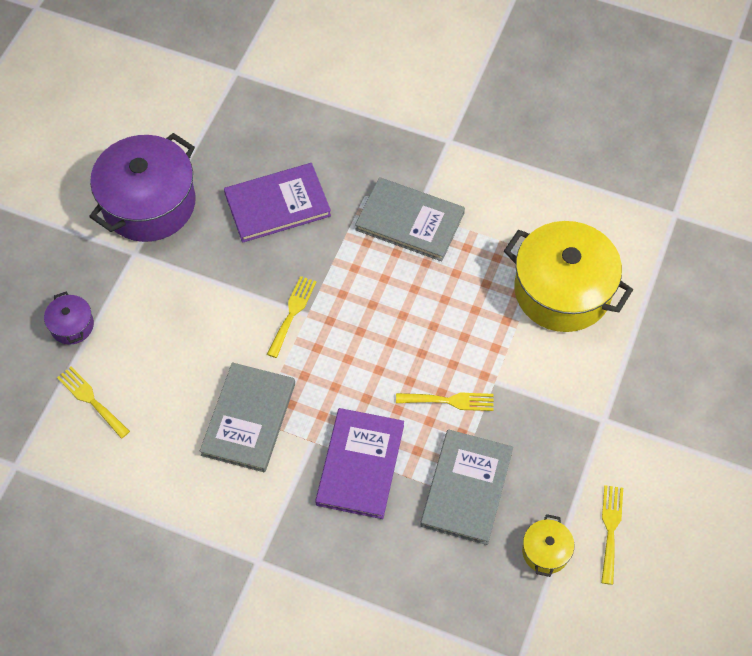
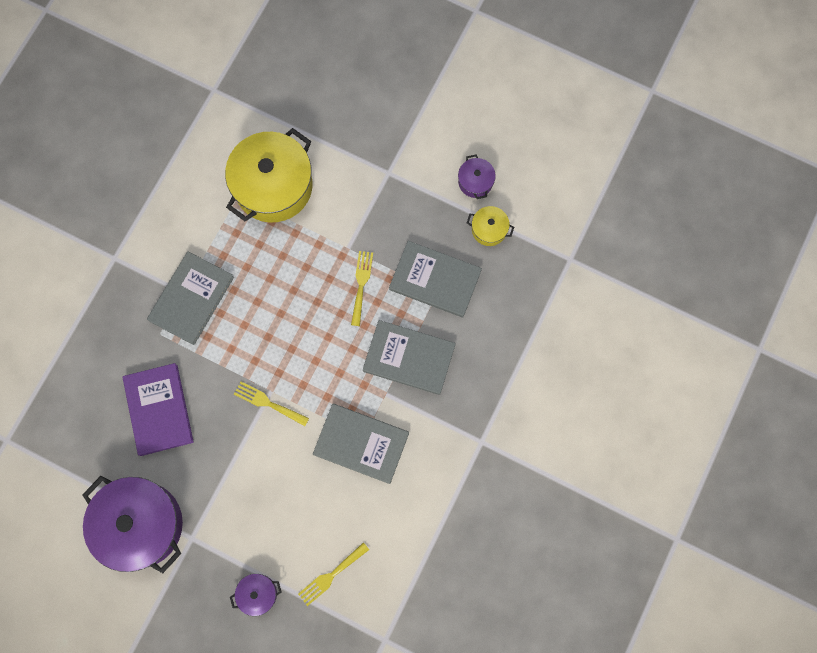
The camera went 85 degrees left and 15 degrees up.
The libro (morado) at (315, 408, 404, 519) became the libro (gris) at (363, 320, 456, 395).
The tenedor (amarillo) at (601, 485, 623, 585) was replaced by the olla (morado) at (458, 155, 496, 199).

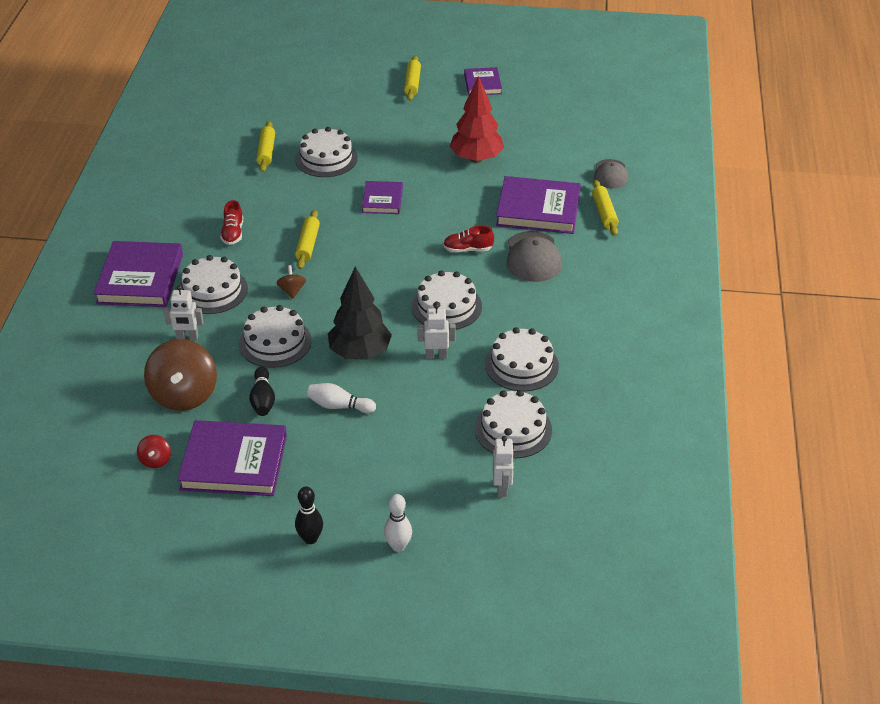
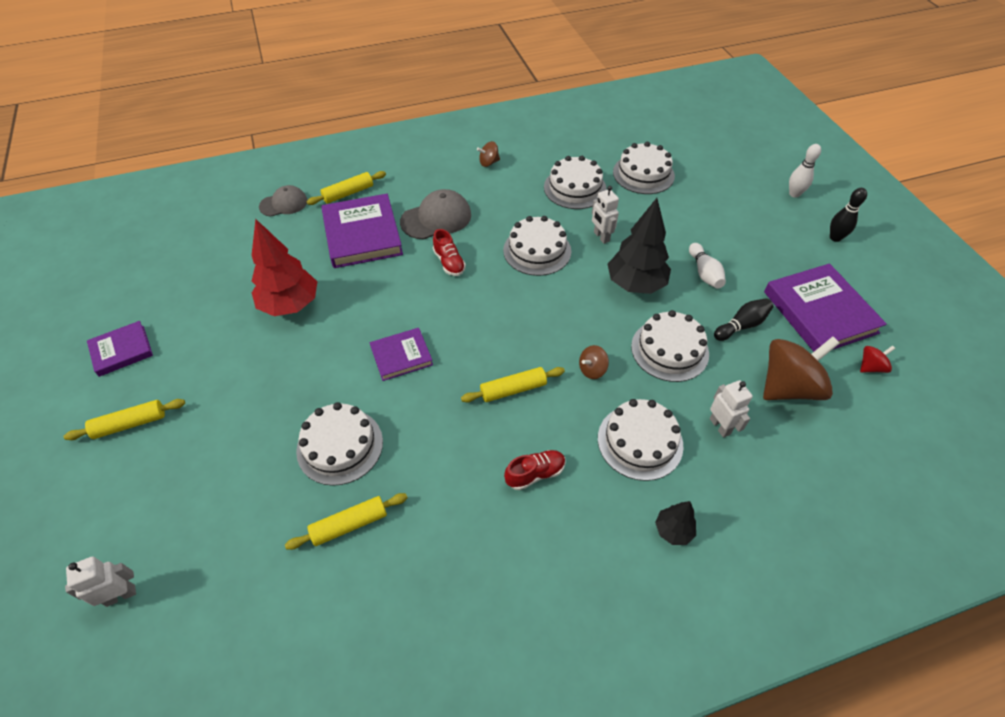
The camera went 115 degrees left and 10 degrees up.
The libro (morado) at (94, 241, 183, 307) was replaced by the árbol (negro) at (655, 501, 696, 545).
The robot (blanco) moved from (493, 436, 514, 497) to (65, 556, 136, 607).
The peonza (marrón) at (477, 141, 500, 167) appeared.

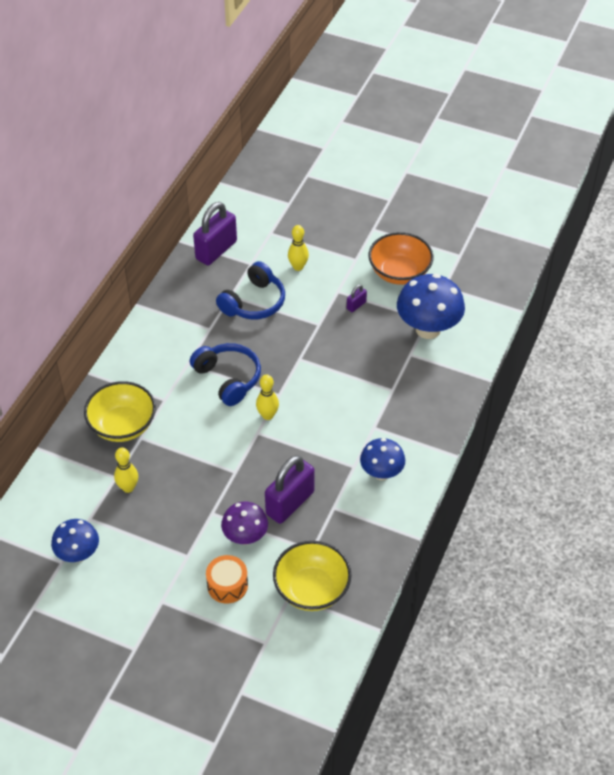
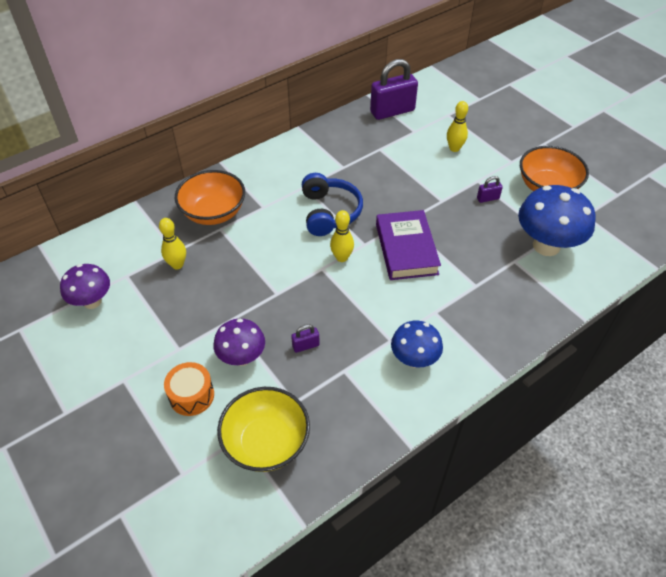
The camera went 30 degrees right and 0 degrees up.
The seta (azul) at (51, 519, 99, 562) became the seta (morado) at (60, 264, 110, 309).
The cuenco (amarillo) at (84, 381, 156, 442) became the cuenco (naranja) at (174, 170, 245, 225).
The auriculares (azul) at (216, 261, 285, 319) disappeared.
The candado (morado) at (265, 455, 315, 524) changed to 0.45 times the size.
The libro (morado) at (376, 210, 441, 280) appeared.

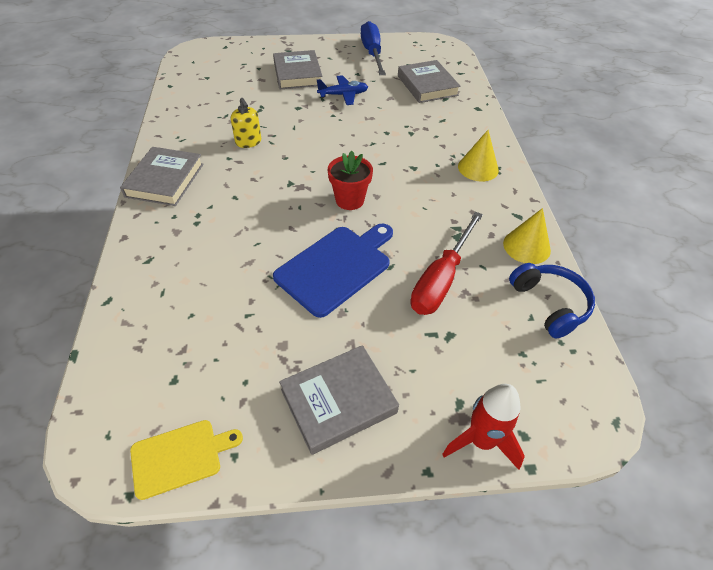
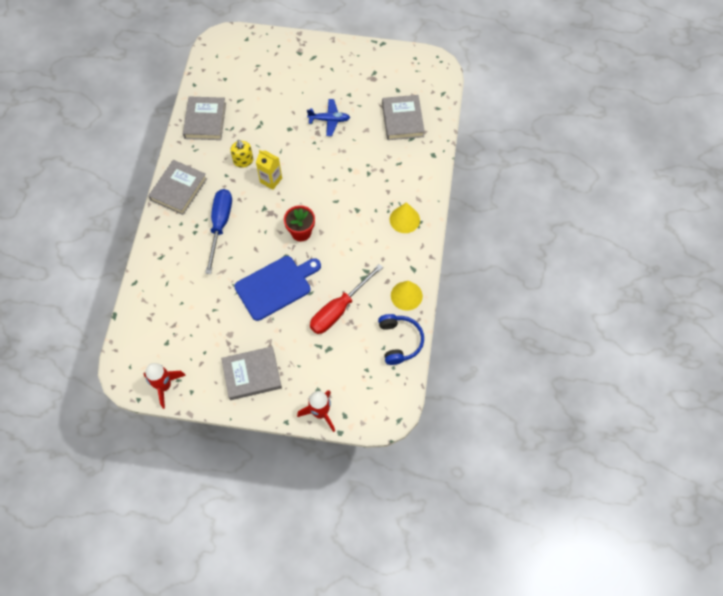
The camera went 15 degrees right and 15 degrees up.
The tabla de cortar (amarillo) at (130, 420, 243, 500) was replaced by the cohete (rojo) at (144, 363, 186, 409).
The libro (gris) moved from (273, 50, 322, 89) to (183, 96, 226, 140).
The destornillador (azul) moved from (361, 21, 386, 75) to (205, 189, 232, 274).
The cartón de leche (amarillo) at (256, 150, 282, 190) appeared.

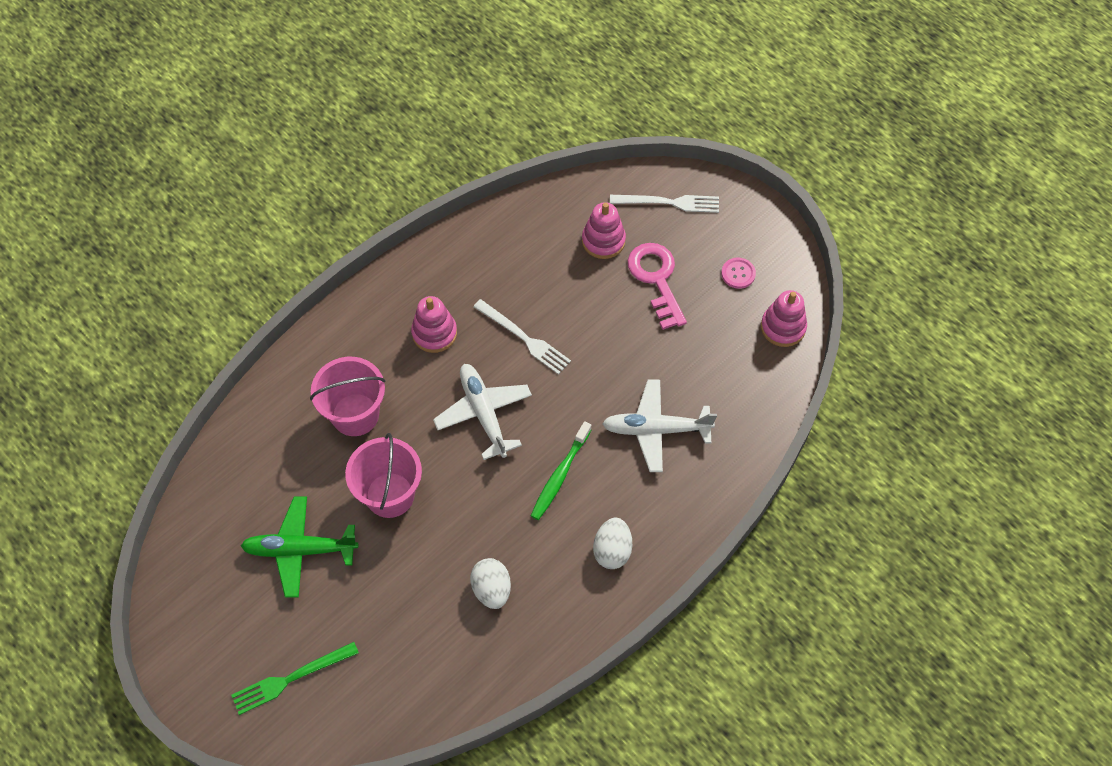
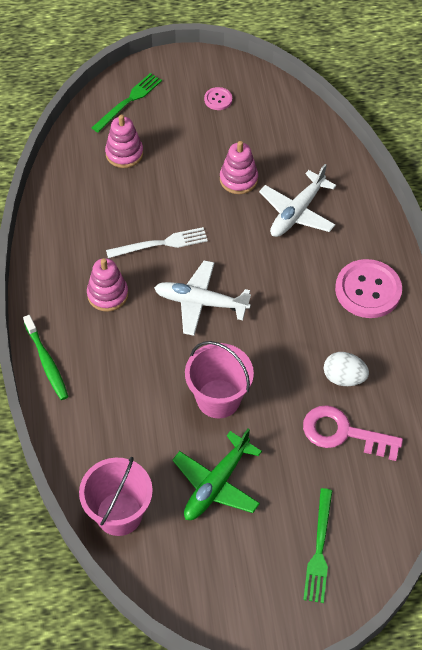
The camera went 55 degrees left and 5 degrees down.
The balde (rosa) moved from (310, 357, 386, 436) to (79, 457, 153, 536).
The cepillo de dientes (verde) moved from (531, 421, 591, 520) to (23, 315, 68, 400).
The huevo (blanco) at (593, 518, 632, 569) was replaced by the botón (rosa) at (335, 259, 402, 318).
The tenedor (blanco) at (610, 195, 719, 213) became the tenedor (verde) at (92, 73, 162, 132).
The llave (rosa) moved from (628, 243, 687, 330) to (303, 405, 403, 461).
The juguete apilable (rosa) moved from (761, 290, 807, 347) to (220, 141, 258, 194).

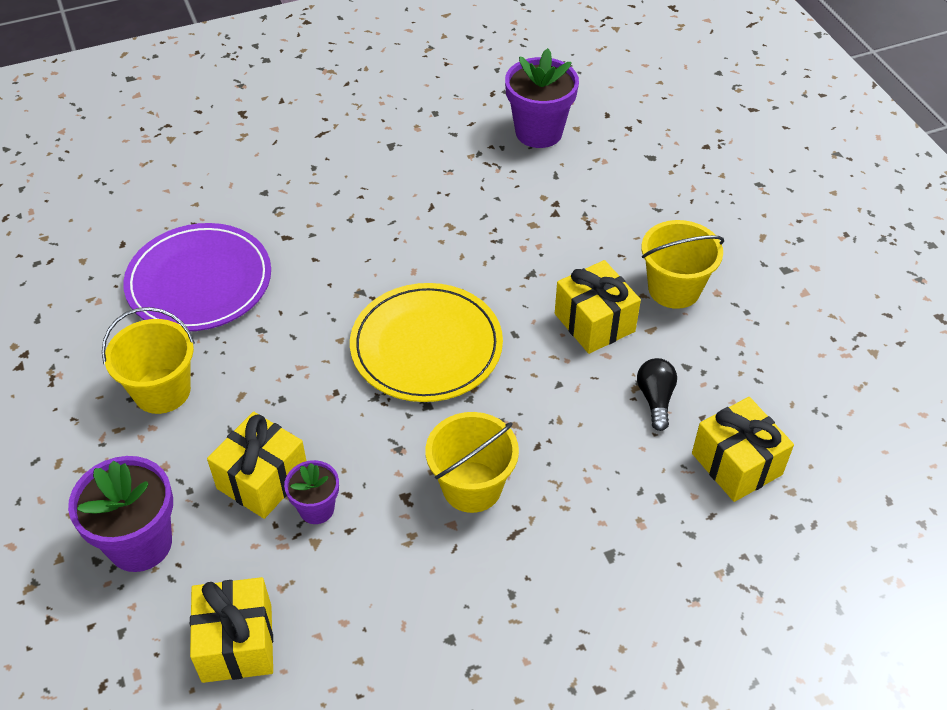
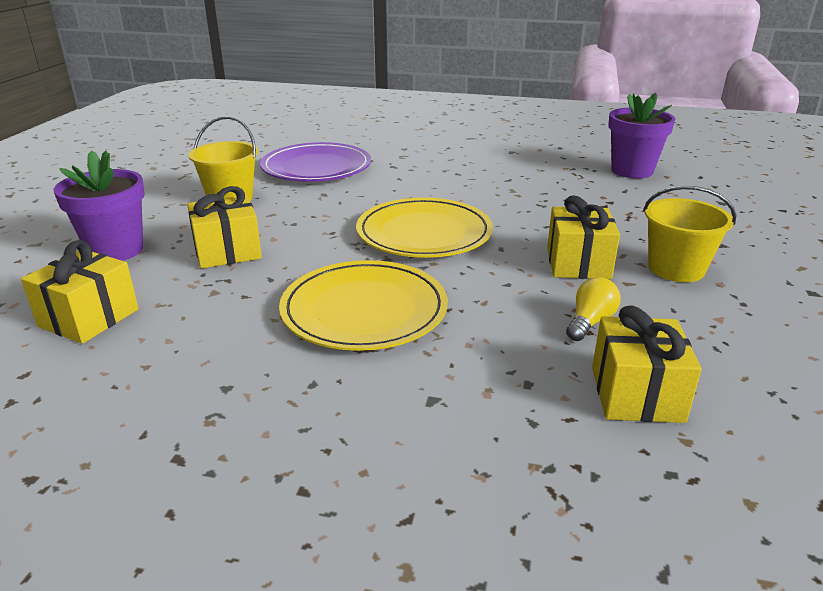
The camera went 35 degrees right and 20 degrees down.
The maceta (morado) at (284, 460, 339, 524) disappeared.
The balde (amarillo) at (425, 412, 519, 513) was replaced by the plato (amarillo) at (279, 260, 448, 351).
The bombilla (negro) at (637, 358, 677, 431) became the bombilla (amarillo) at (566, 277, 621, 341).

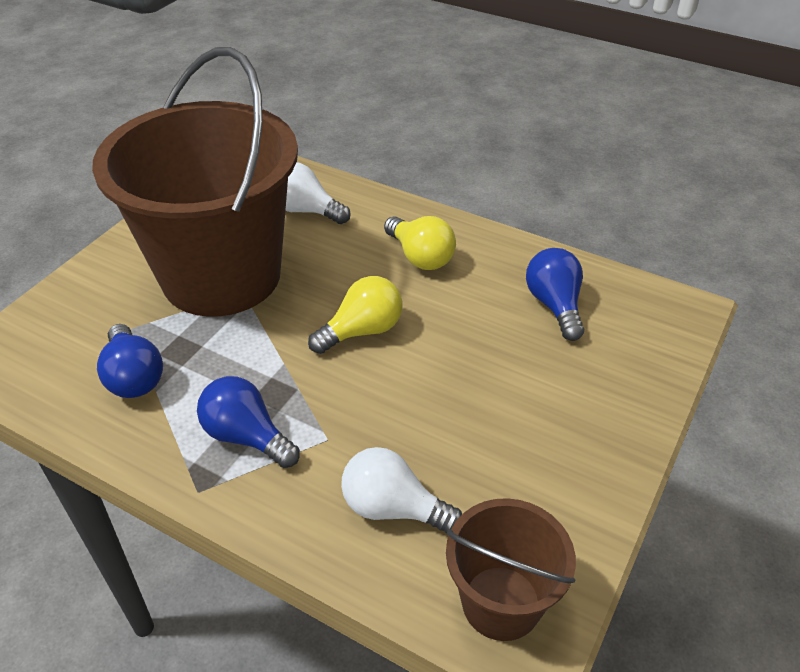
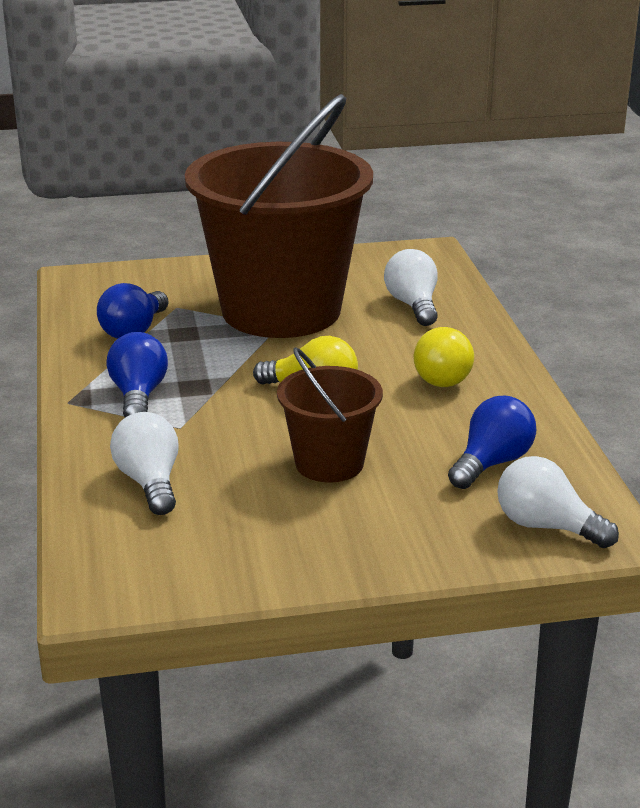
The camera went 50 degrees right and 15 degrees down.
The balde (marrón) moved from (446, 498, 576, 641) to (277, 347, 383, 482).
The bombilla (blanco) at (497, 456, 619, 548) appeared.

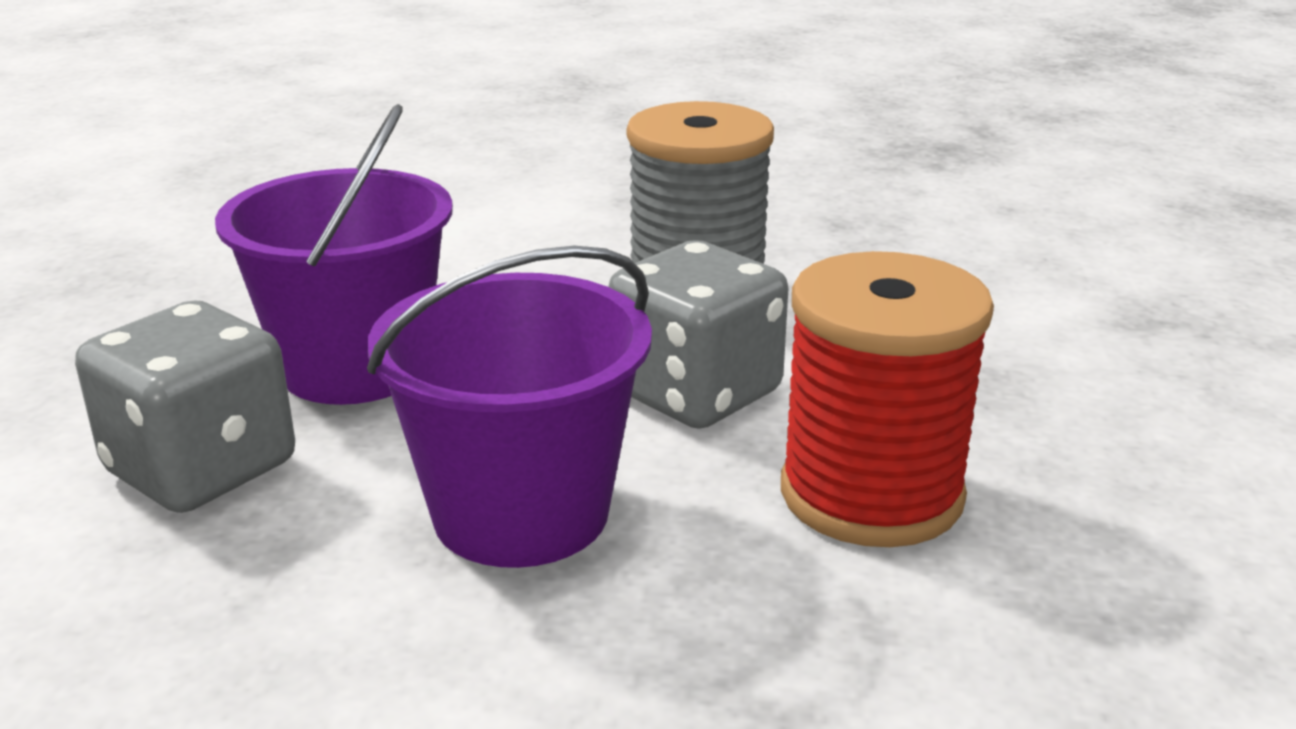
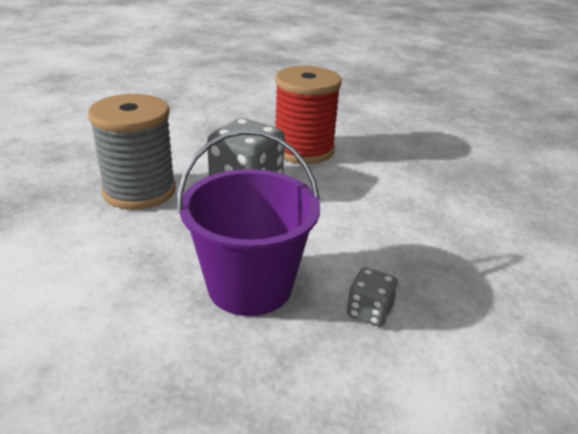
The camera went 105 degrees left and 5 degrees up.
The dado (gris) at (75, 301, 295, 513) changed to 0.50 times the size.
The balde (morado) at (367, 246, 652, 568) disappeared.

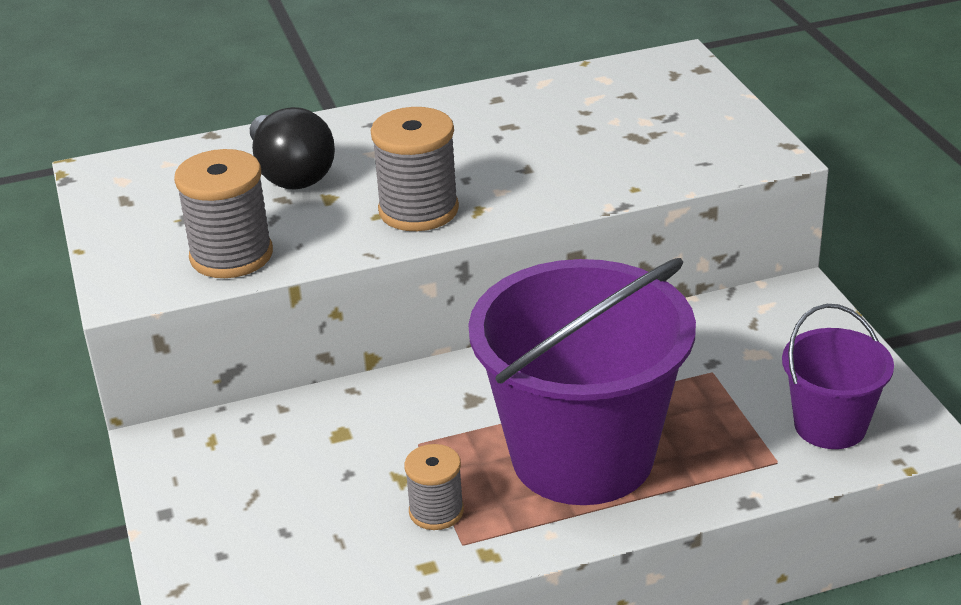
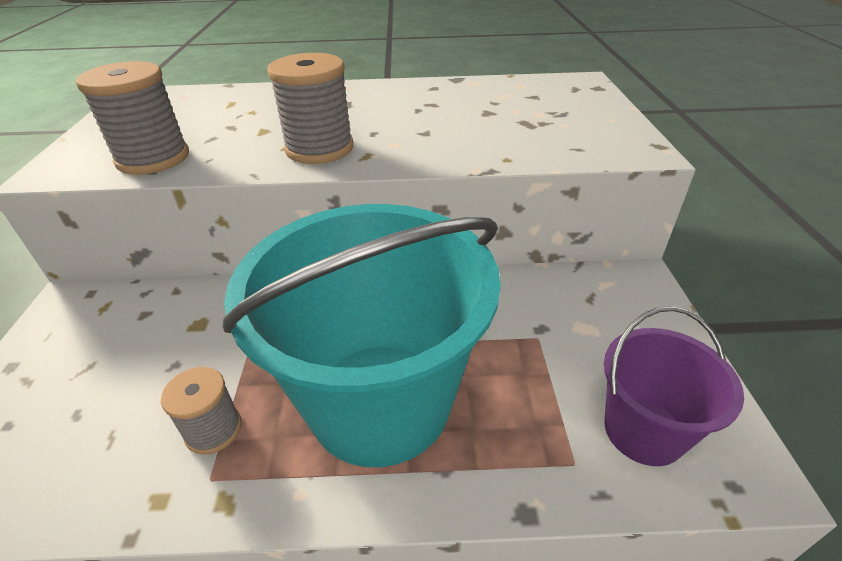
The camera went 15 degrees right and 5 degrees up.
The bombilla (negro) at (250, 107, 335, 190) disappeared.
The balde (morado) at (468, 258, 696, 505) became the balde (turquesa) at (222, 204, 501, 467).

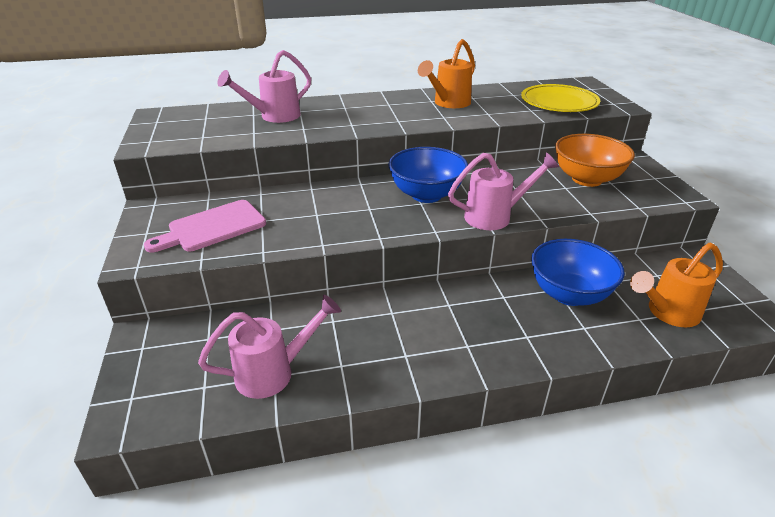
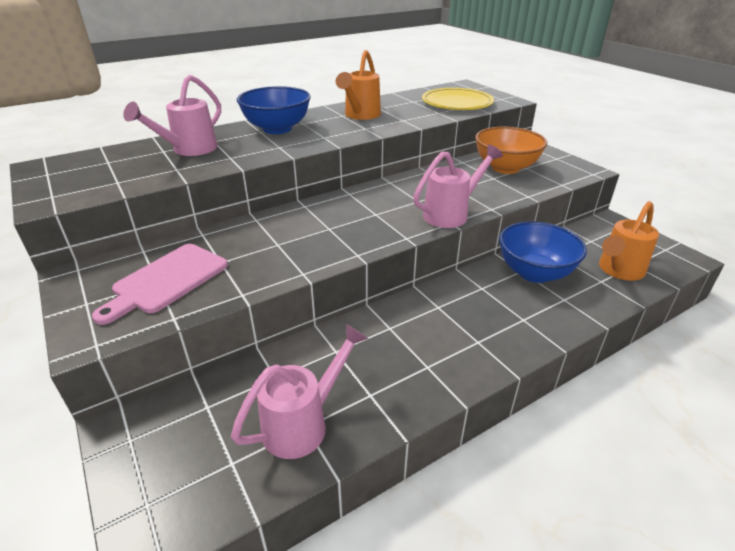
The camera went 20 degrees left and 0 degrees up.
The cuenco (azul) moved from (388, 147, 468, 203) to (237, 86, 311, 134).

